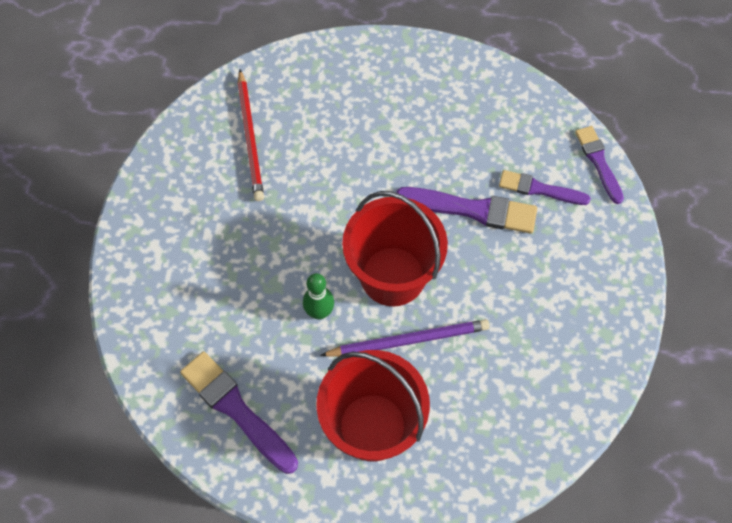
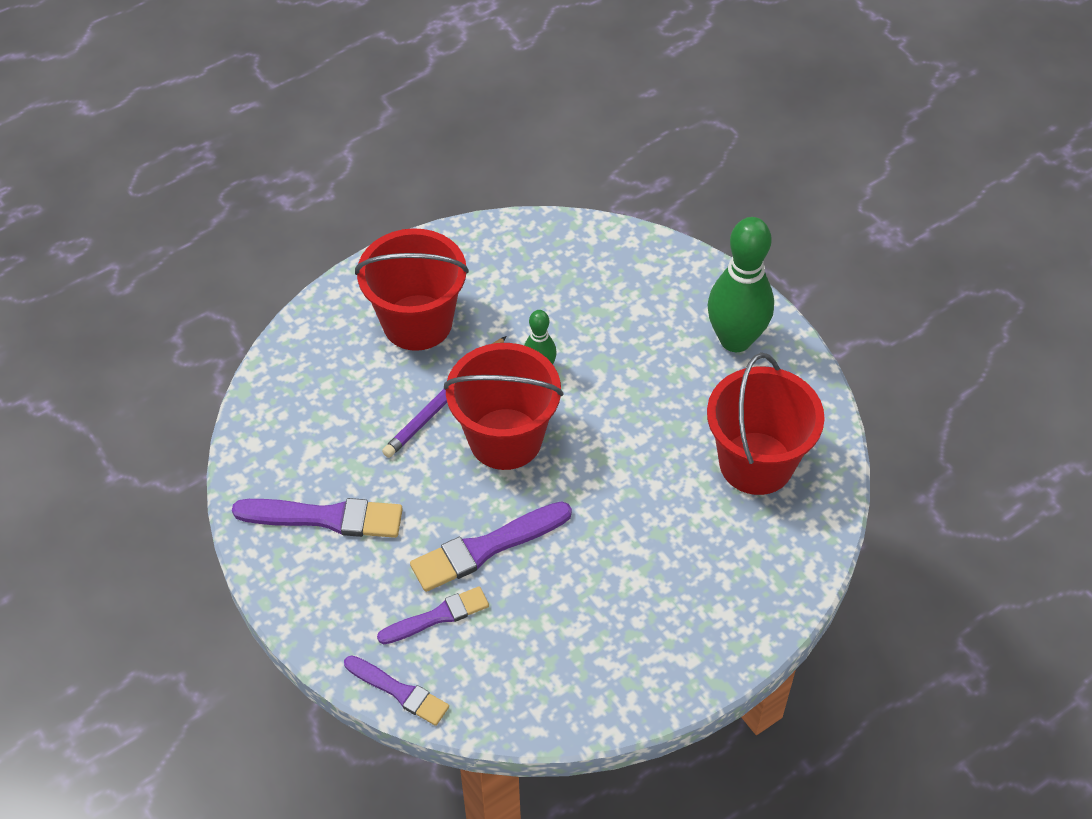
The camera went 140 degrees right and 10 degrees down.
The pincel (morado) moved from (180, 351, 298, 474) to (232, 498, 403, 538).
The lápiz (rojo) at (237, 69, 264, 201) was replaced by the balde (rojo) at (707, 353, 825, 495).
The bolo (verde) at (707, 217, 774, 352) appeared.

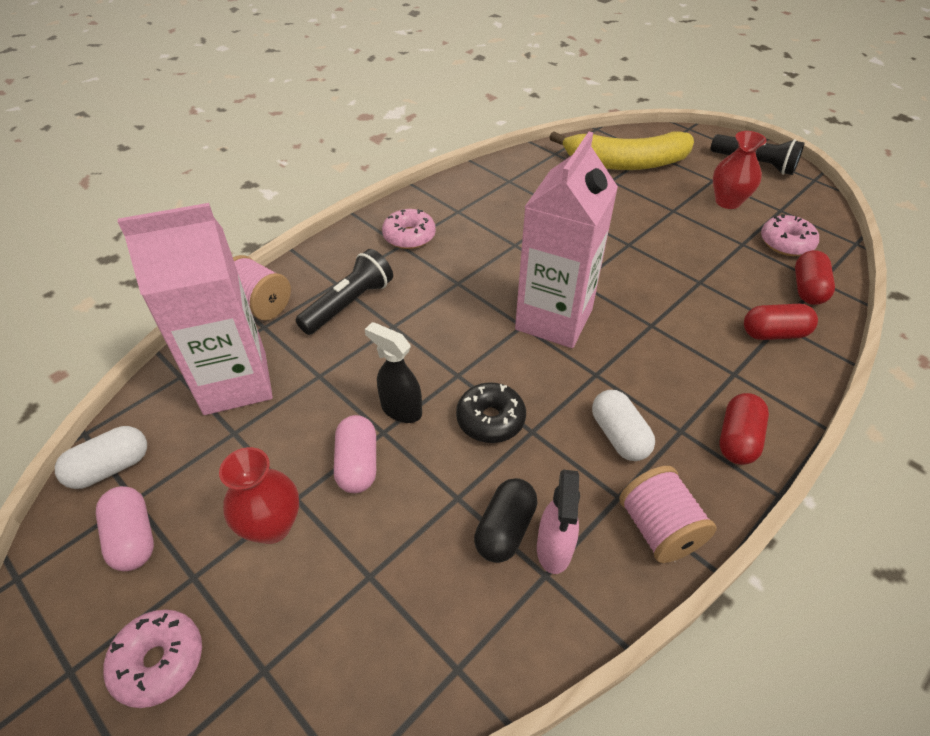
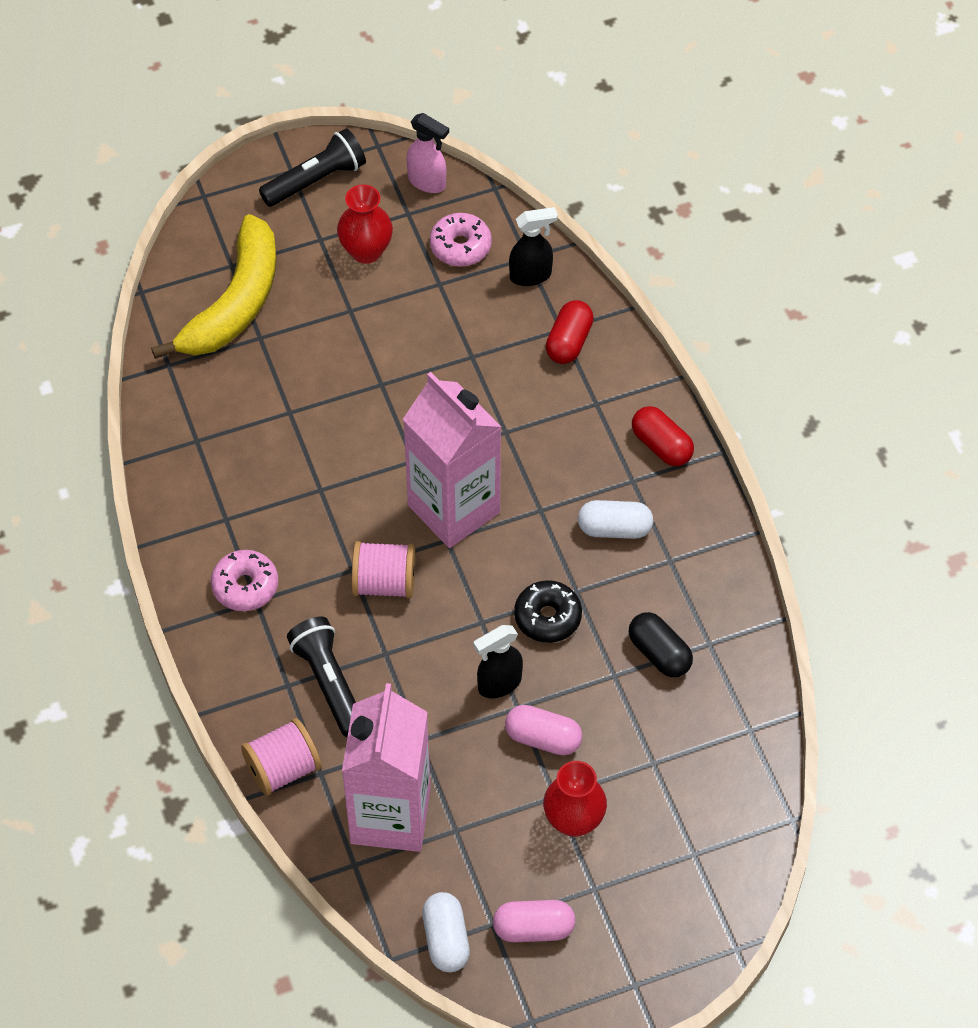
The camera went 65 degrees left and 10 degrees up.
The rosquilla (rosa) at (103, 610, 202, 708) disappeared.
The pulverizador (rosa) moved from (537, 470, 580, 574) to (406, 113, 449, 193).
The carrete (rosa) moved from (619, 466, 717, 563) to (352, 541, 415, 598).
The cápsula (rojo) at (795, 250, 835, 305) was replaced by the pulverizador (negro) at (509, 207, 558, 286).

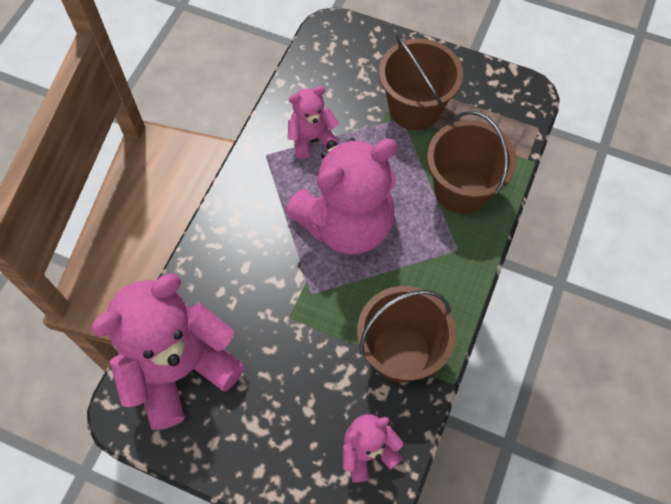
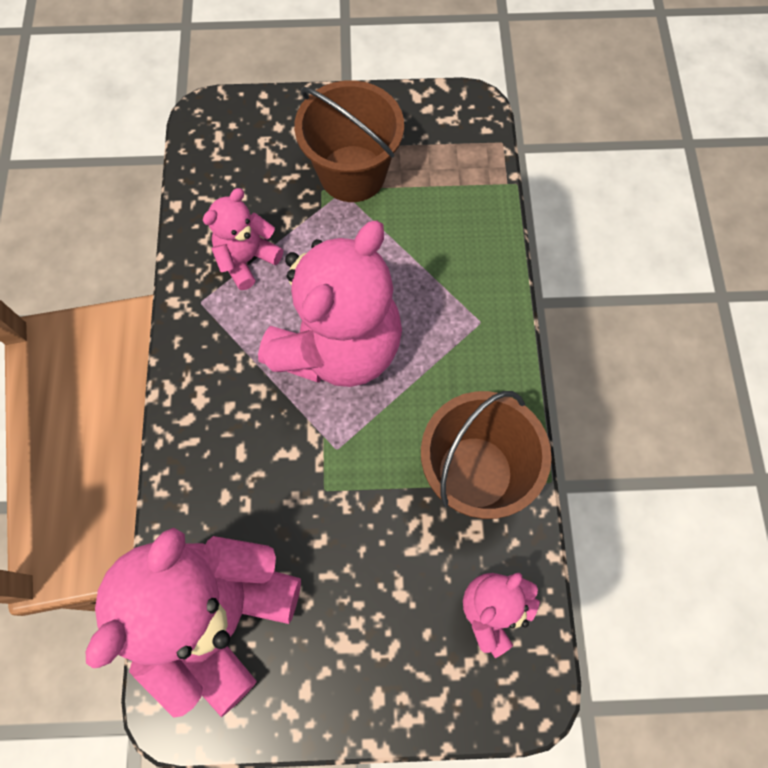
The camera went 25 degrees left and 5 degrees up.
The balde (marrón) at (427, 111, 516, 214) disappeared.

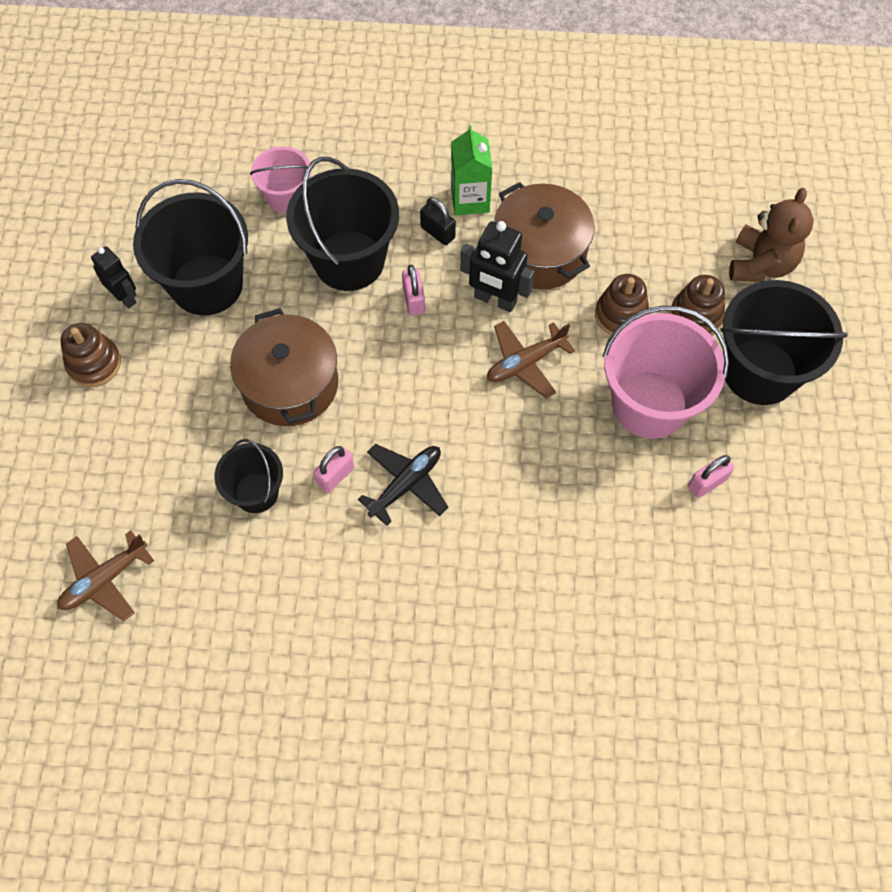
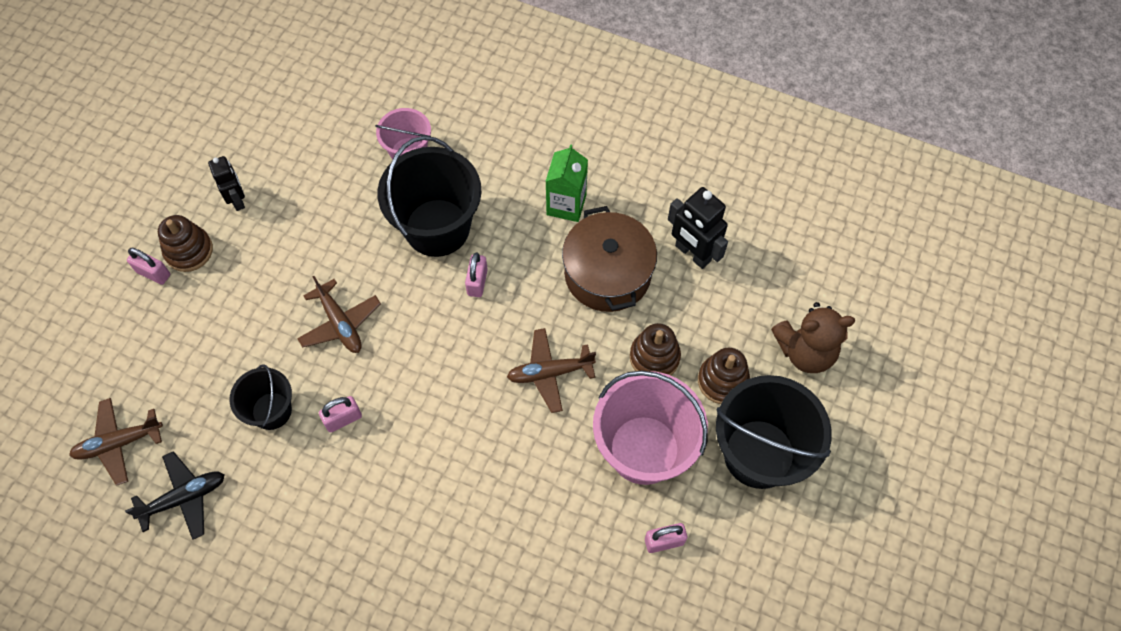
The camera went 20 degrees right and 0 degrees up.
The balde (negro) at (133, 179, 248, 316) disappeared.
The olla (marrón) at (230, 308, 338, 426) was replaced by the avión (marrón) at (297, 276, 381, 353).
The avión (negro) moved from (358, 444, 448, 526) to (125, 451, 225, 540).
The candado (negro) at (420, 198, 456, 245) disappeared.
The robot (negro) moved from (460, 221, 534, 312) to (668, 187, 728, 269).
The osito (marrón) at (729, 188, 813, 282) turned 45 degrees clockwise.
The candado (rosa) at (127, 248, 170, 285) appeared.

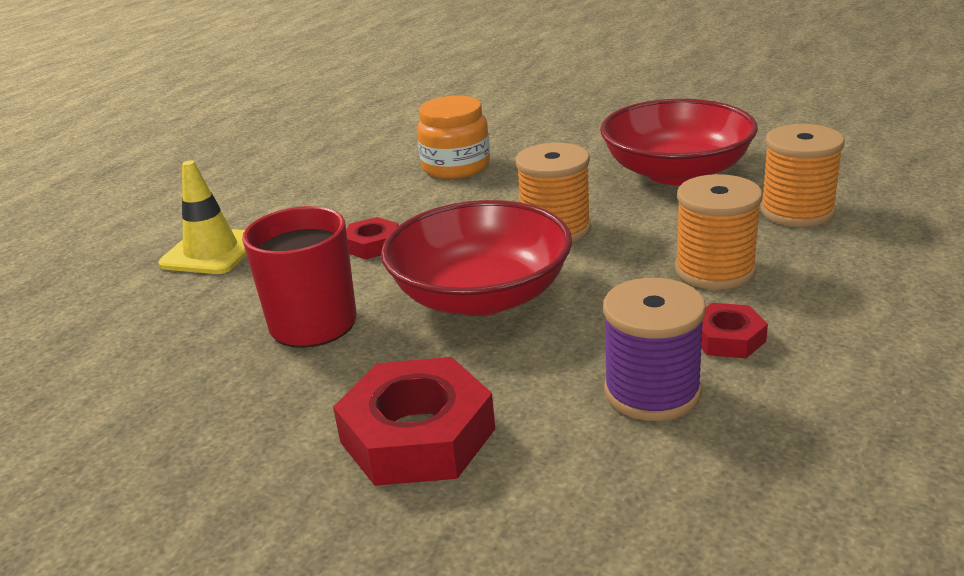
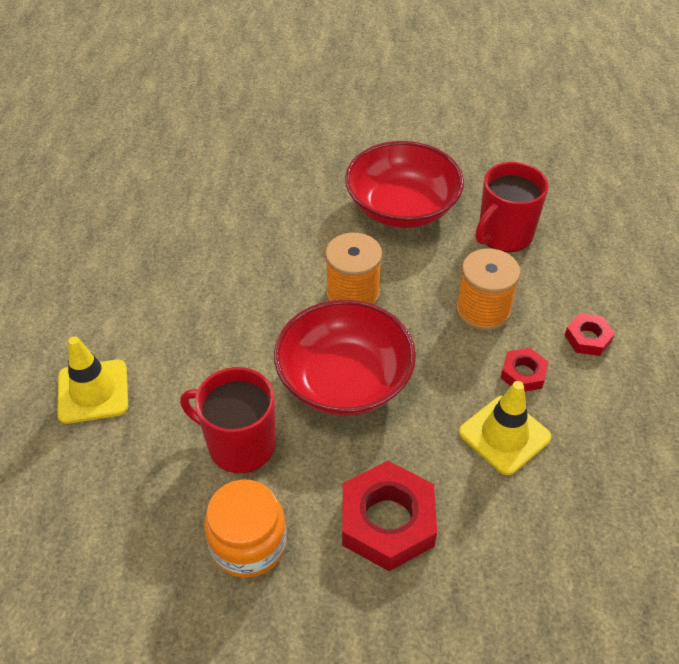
The camera went 30 degrees left and 20 degrees up.
The tuerca (rojo) moved from (346, 217, 399, 260) to (564, 313, 615, 356).
The tarro (naranja) moved from (417, 96, 490, 179) to (204, 479, 287, 578).
The carrete (morado) at (603, 278, 706, 421) was replaced by the cono de tráfico (amarillo) at (459, 381, 551, 475).
The carrete (naranja) at (760, 124, 845, 227) was replaced by the taza (rojo) at (476, 162, 549, 252).

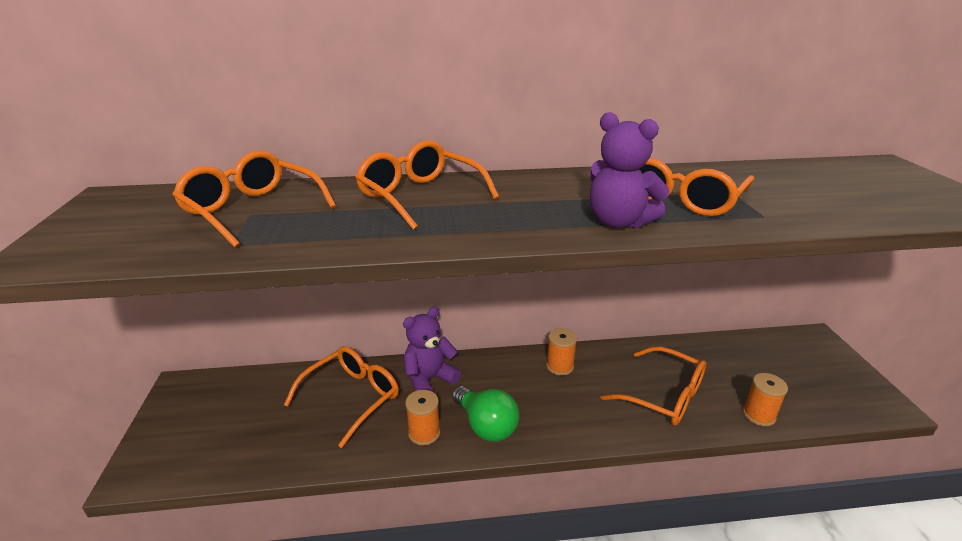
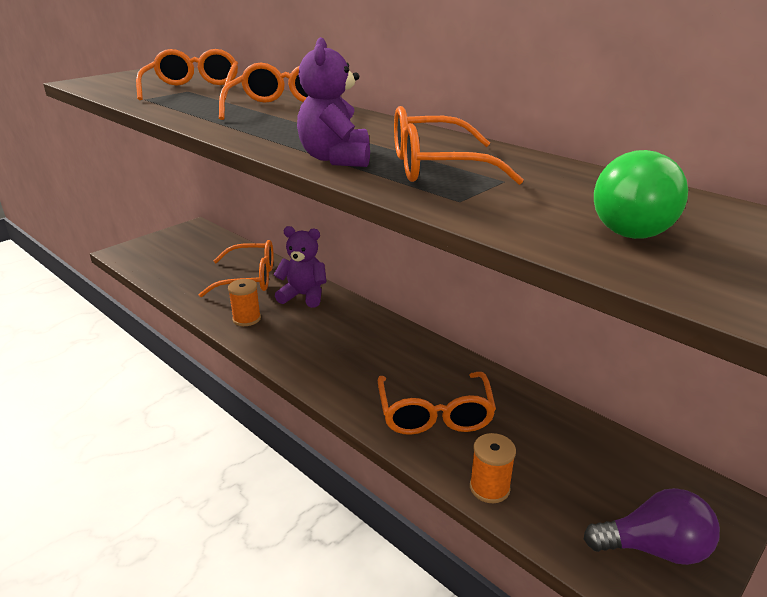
The camera went 50 degrees right and 0 degrees up.
The bombilla (verde) moved from (452, 386, 519, 442) to (594, 150, 688, 239).
The carrete (naranja) at (546, 328, 577, 375) disappeared.
The bombilla (morado) at (584, 488, 720, 565) appeared.

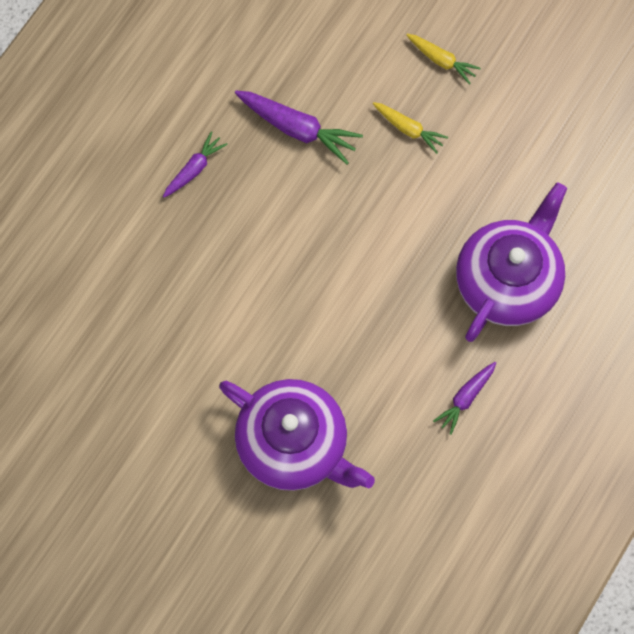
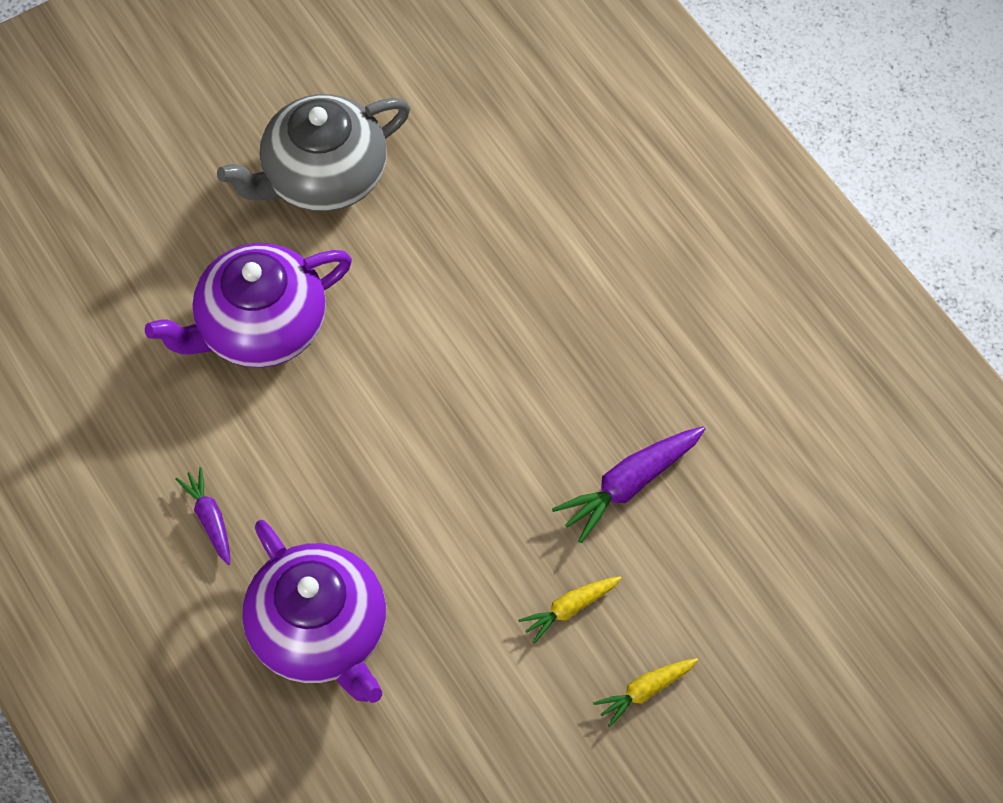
The camera went 115 degrees right and 10 degrees down.
The zanahoria (morado) at (163, 131, 227, 198) disappeared.
The tetera (gris) at (217, 94, 410, 212) appeared.

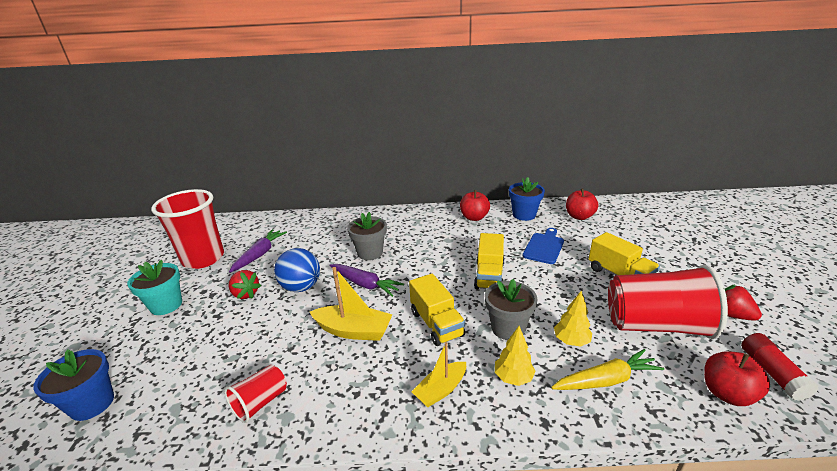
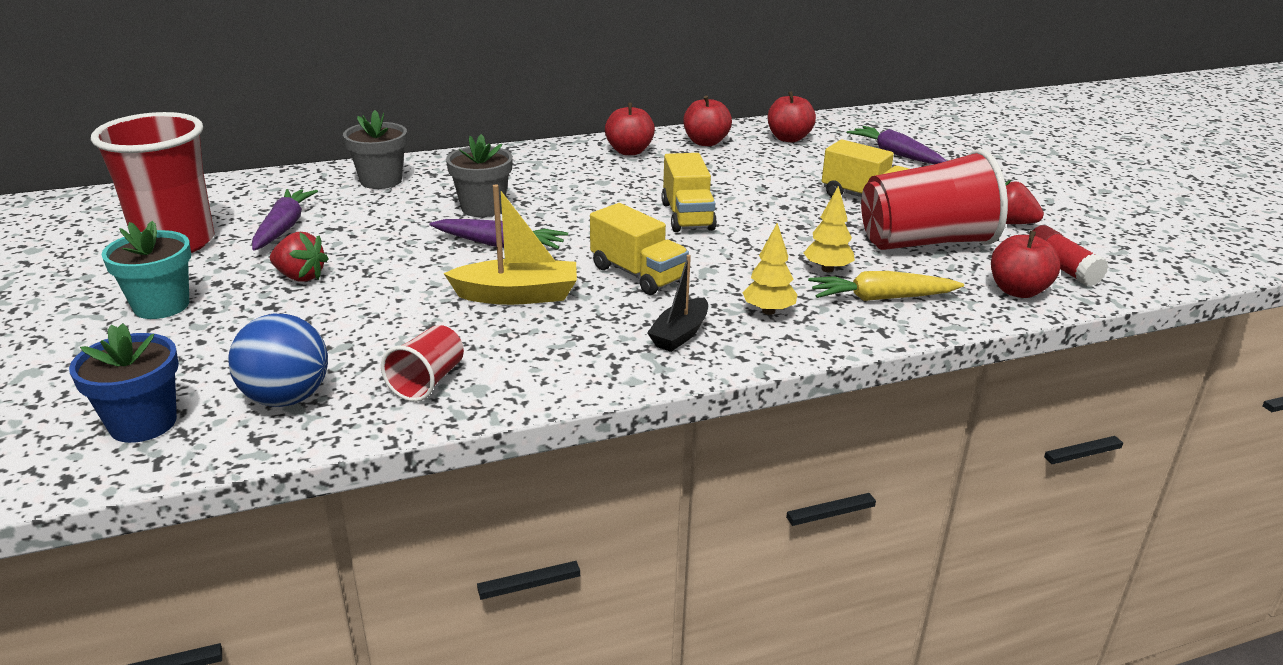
The camera went 20 degrees left and 0 degrees up.
The pelota (azul) moved from (274, 248, 320, 292) to (228, 314, 328, 407).
The barco (amarillo) at (412, 342, 466, 407) became the barco (negro) at (647, 255, 708, 352).
The maceta (gris) moved from (485, 279, 538, 340) to (343, 110, 407, 189).
The maceta (azul) at (509, 177, 545, 221) was replaced by the manzana (rojo) at (683, 96, 732, 146).
The tabla de cortar (azul) at (523, 228, 564, 264) disappeared.
The zanahoria (amarillo) at (551, 349, 664, 390) turned 150 degrees counterclockwise.
The zanahoria (morado) at (847, 126, 947, 164) appeared.

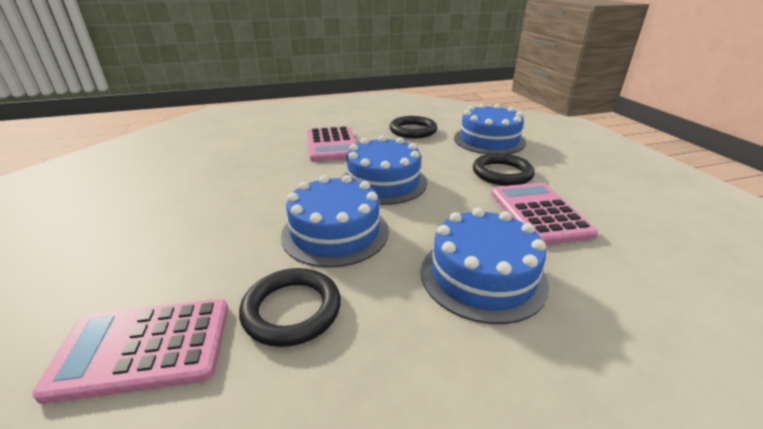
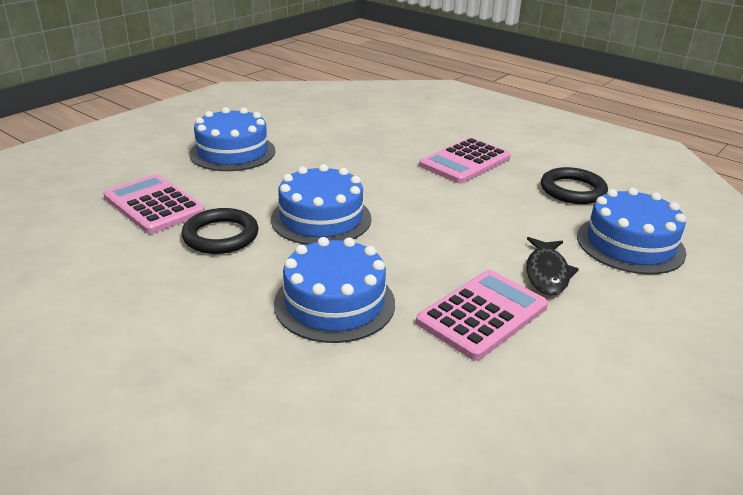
The camera went 55 degrees right and 0 degrees up.
The tarta (azul) moved from (342, 136, 427, 205) to (189, 107, 275, 171).
The anillo (negro) at (473, 153, 535, 186) was replaced by the pez (negro) at (526, 237, 579, 295).

